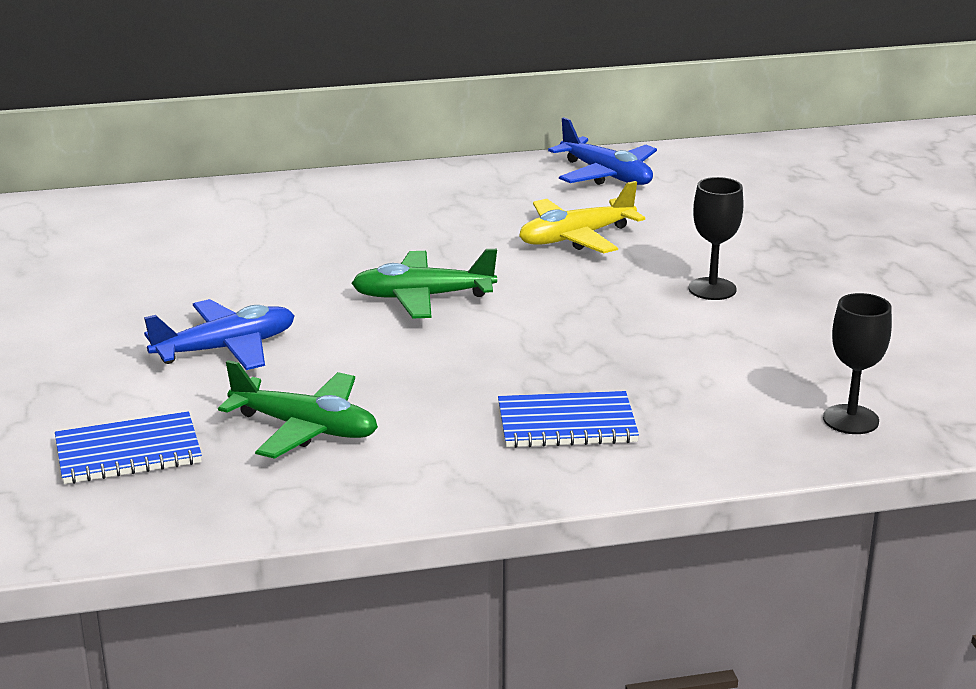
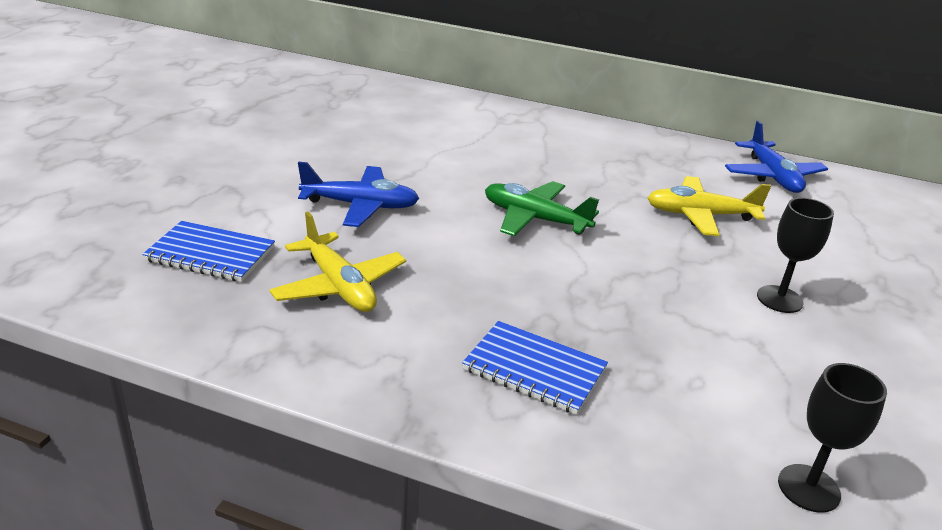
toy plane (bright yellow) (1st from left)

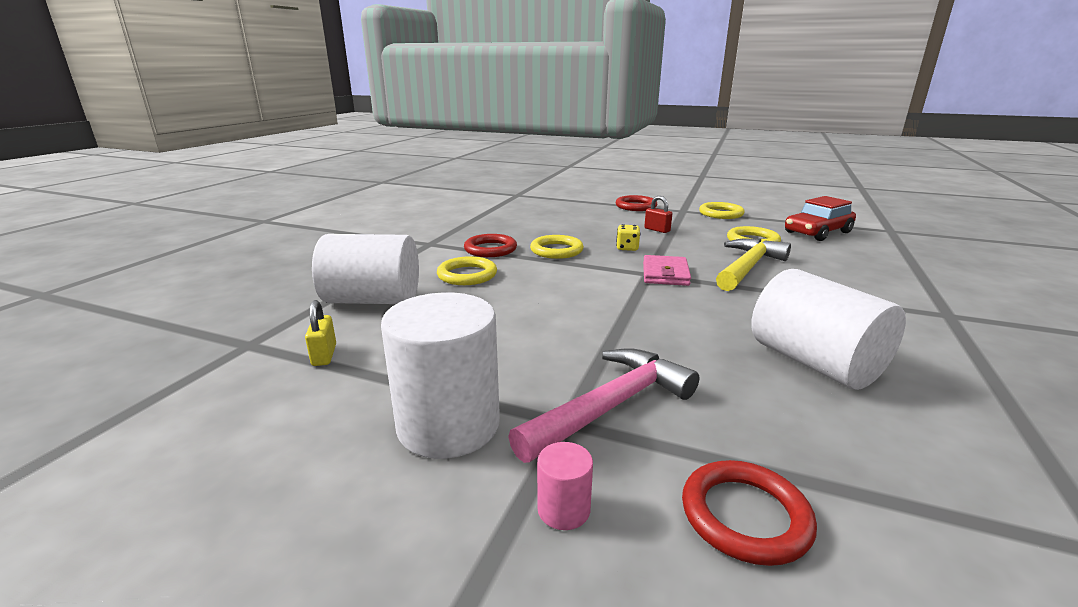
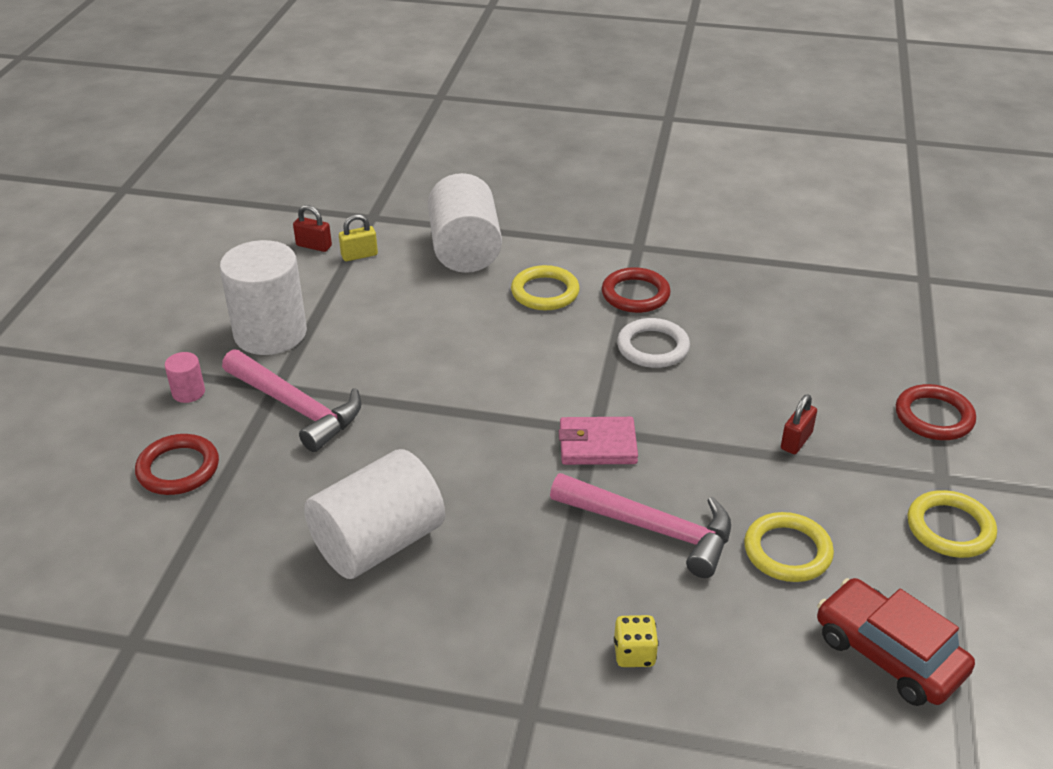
torus (white)
game die (bright yellow)
hammer (pink) (2nd from left)
lock (crimson) (1st from left)

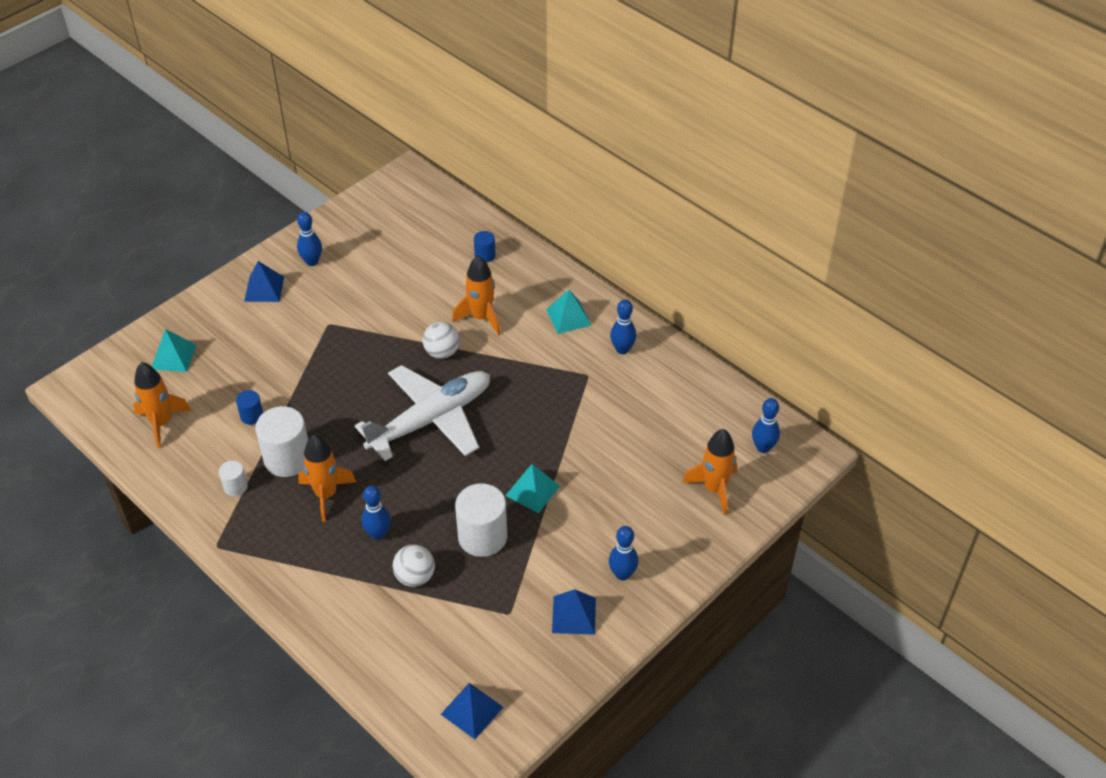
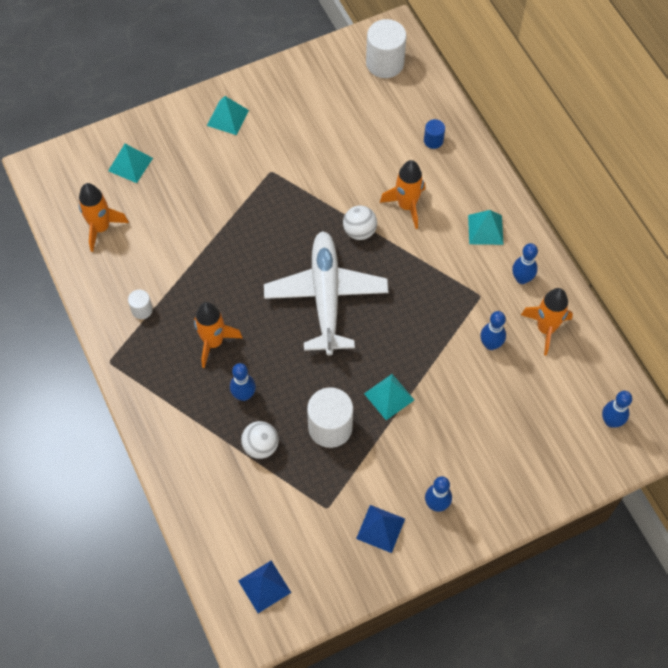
cylinder shape (royal blue) (1st from left in the first image)
pyramid (teal) (2nd from left)
cylinder shape (white) (3rd from left)
bowling pin (royal blue) (3rd from left)
toy plane (white)
rocket (orange-coloured) (4th from left)

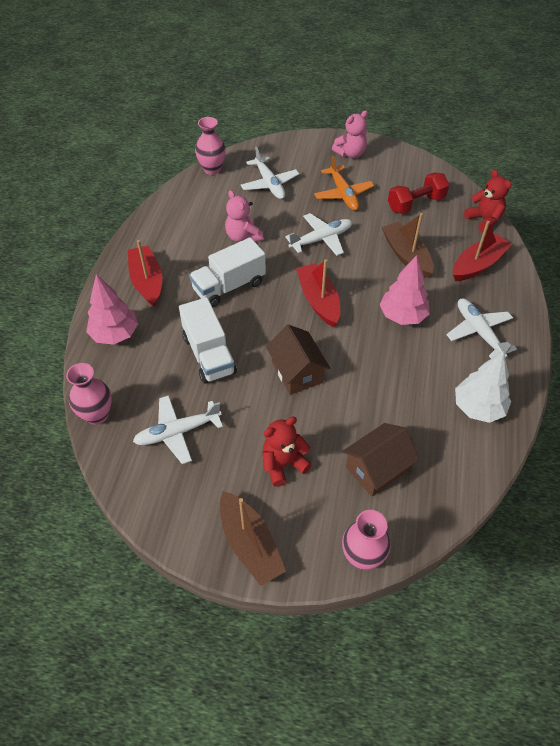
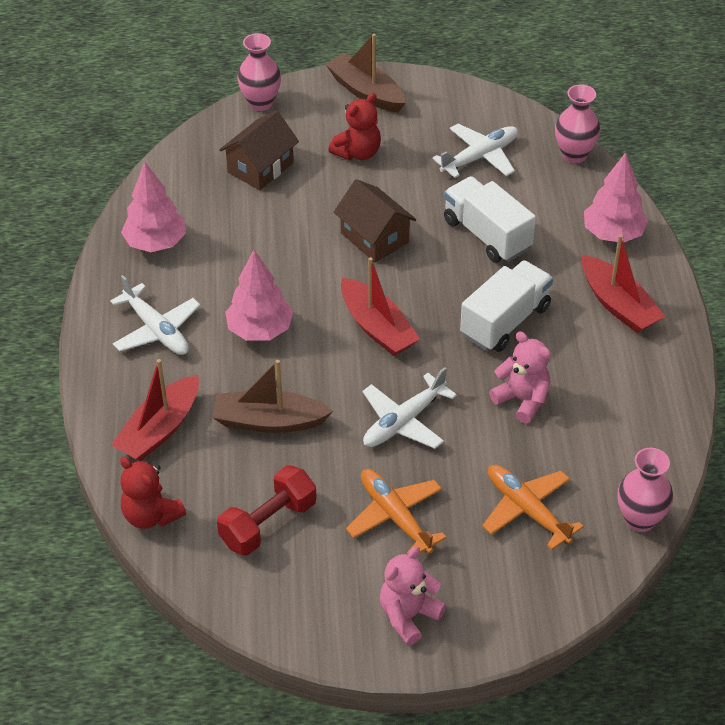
toy plane (orange-coloured) (2nd from left)
sailboat (brown) (1st from left)
fir tree (pink) (1st from left)

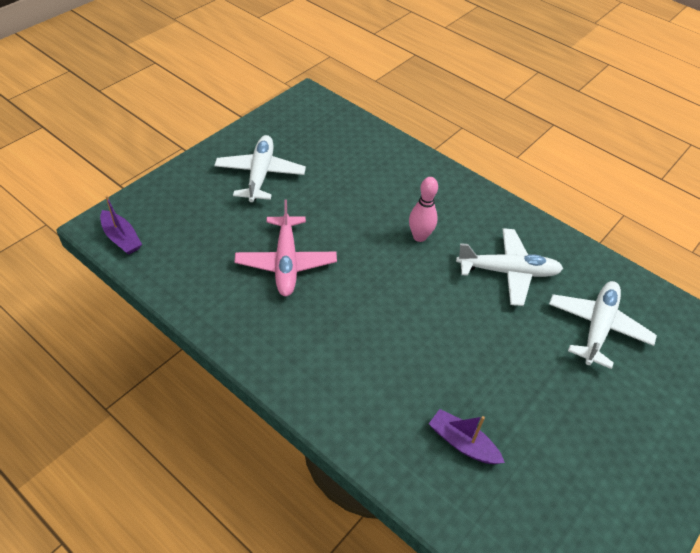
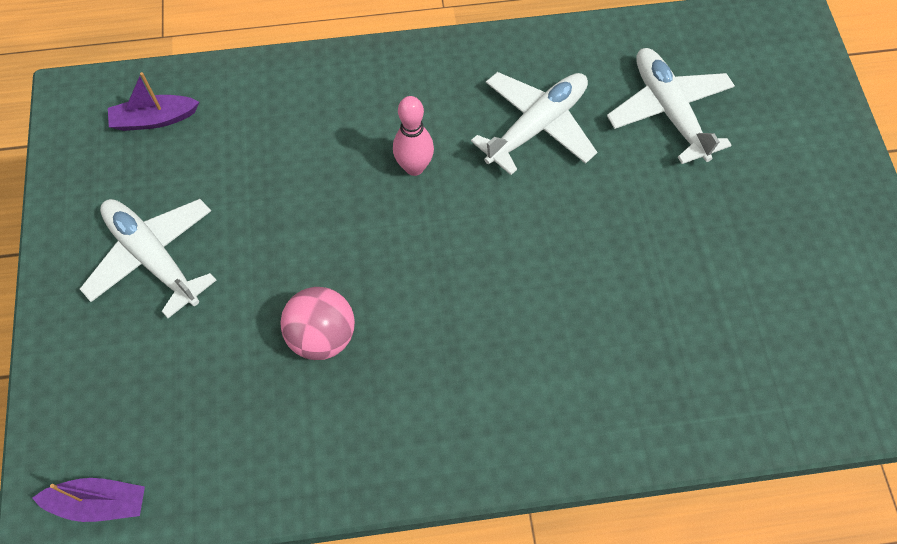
ball (pink)
sailboat (purple) (2nd from left)

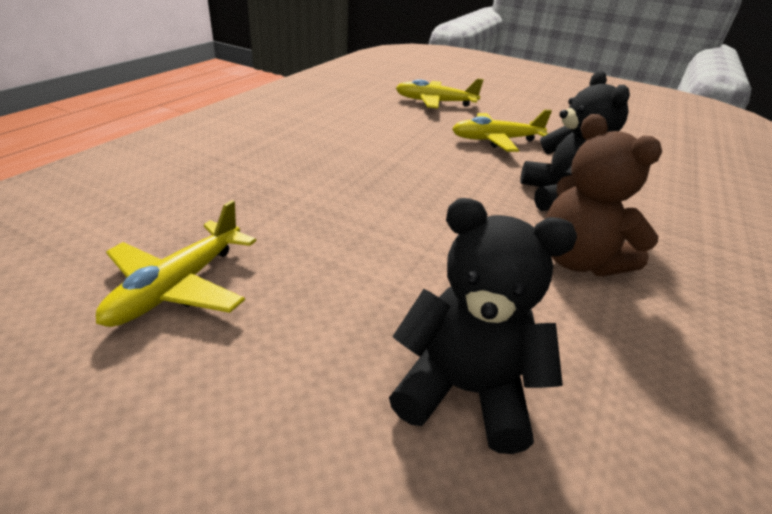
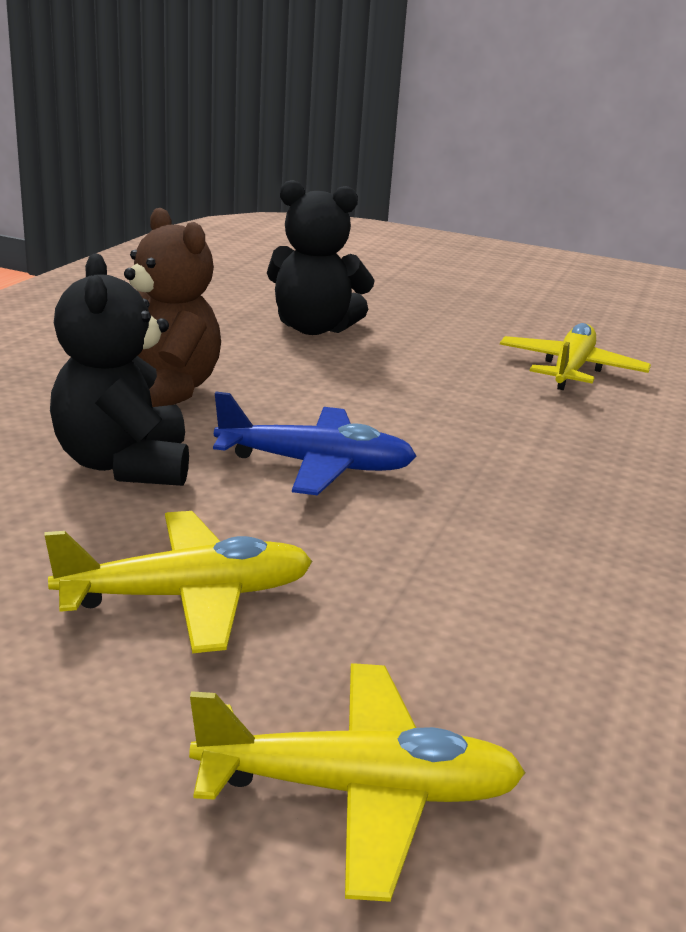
toy plane (royal blue)

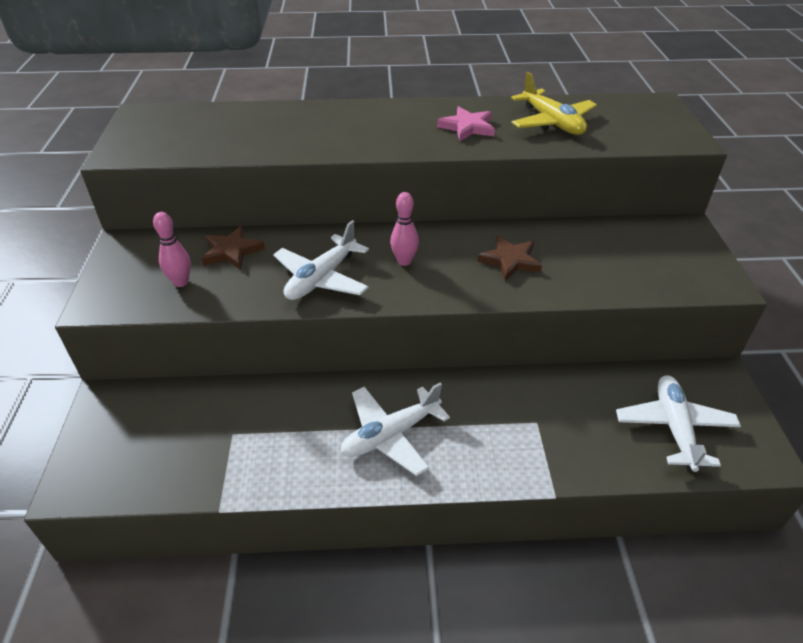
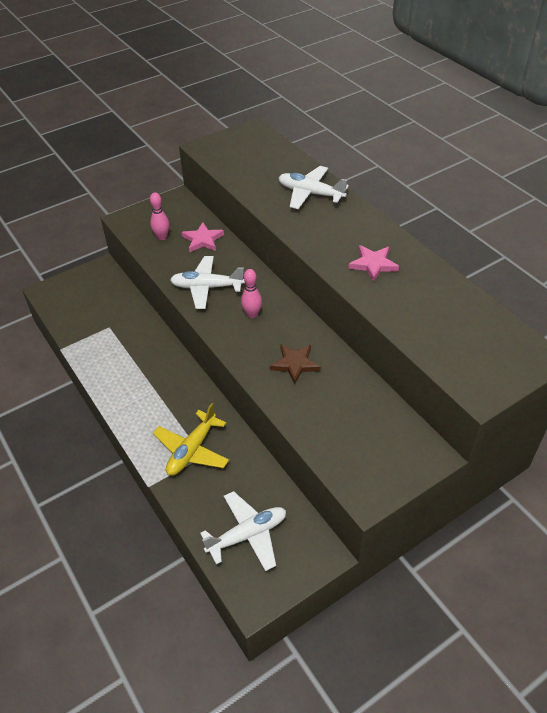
five-pointed star (pink) (1st from left)
toy plane (white) (3rd from left)
toy plane (bright yellow)

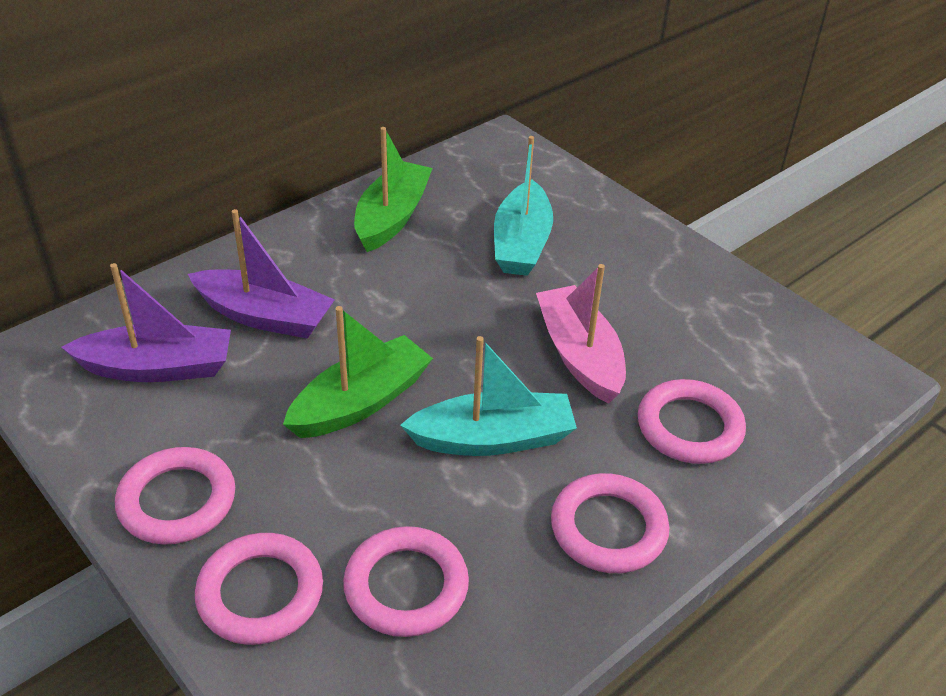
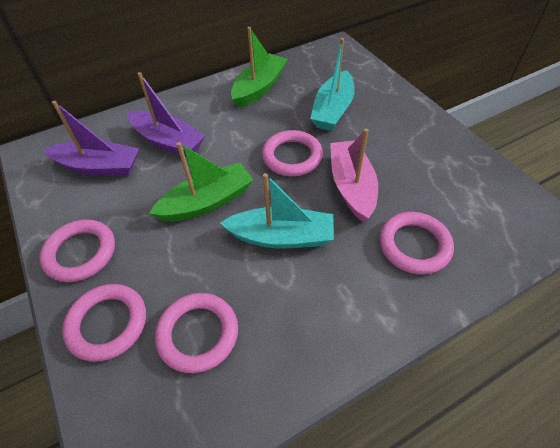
torus (pink) (4th from left)

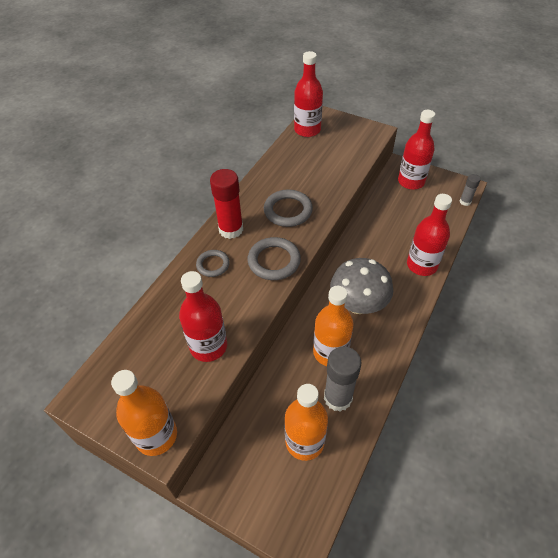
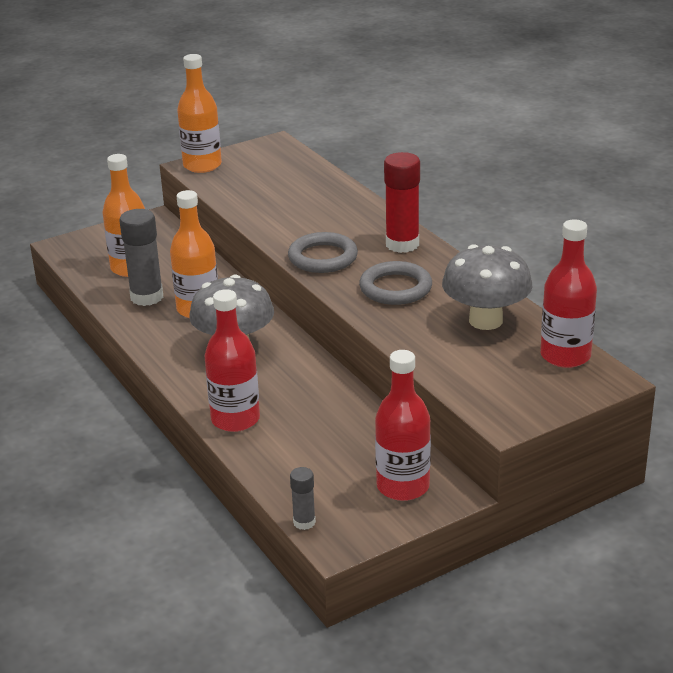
bottle (crimson) (1st from left in the first image)
torus (gray) (1st from left in the first image)
mushroom (gray) (2nd from left)

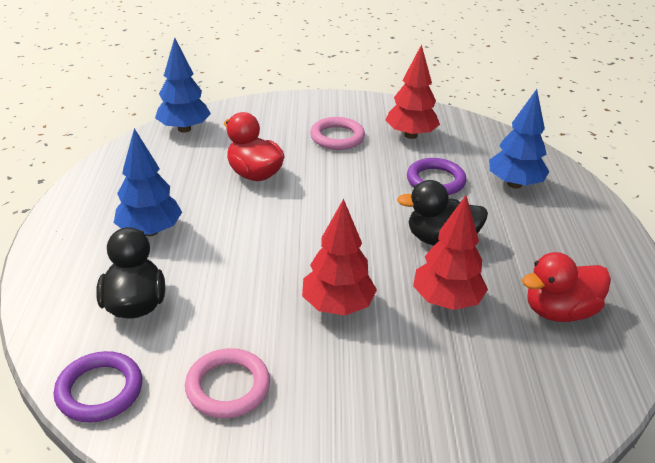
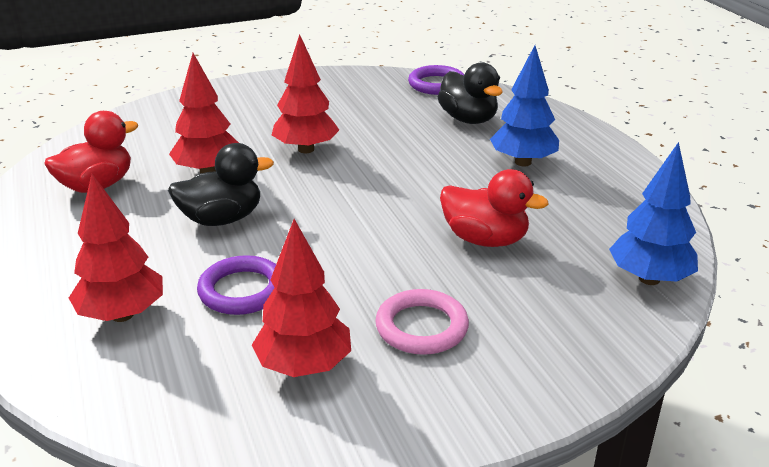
torus (pink) (1st from left in the first image)
fir tree (crimson) (1st from left)

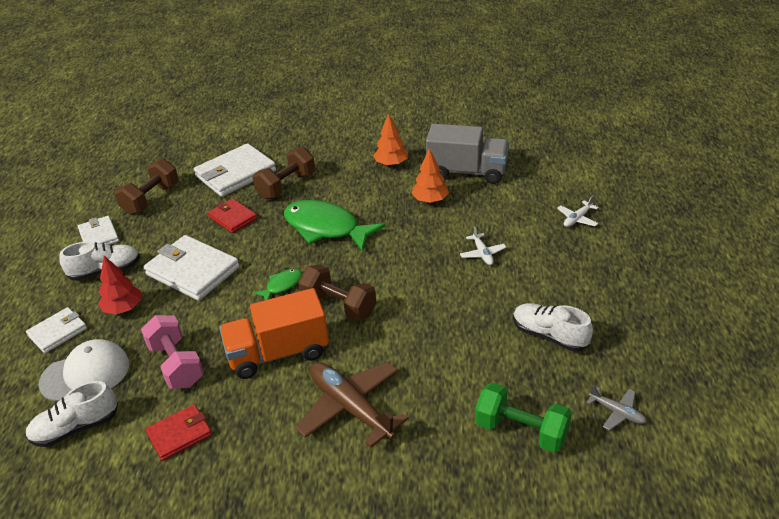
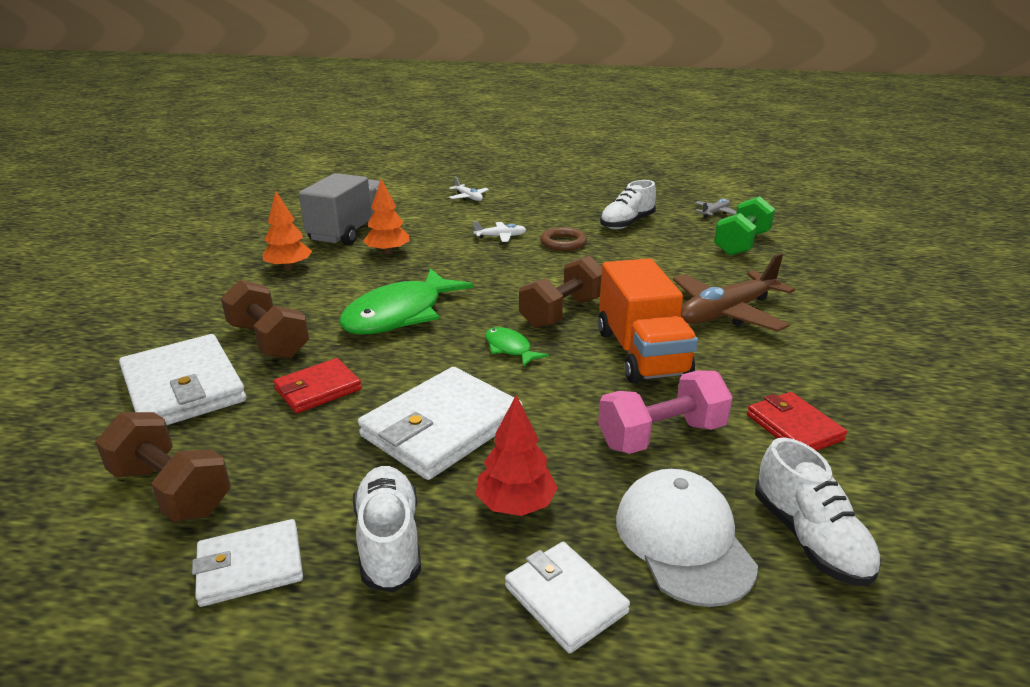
torus (brown)

